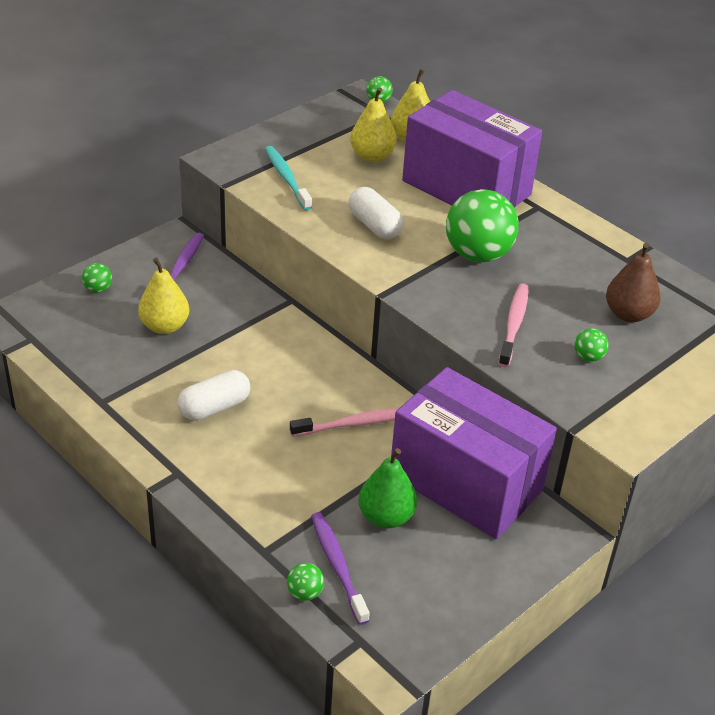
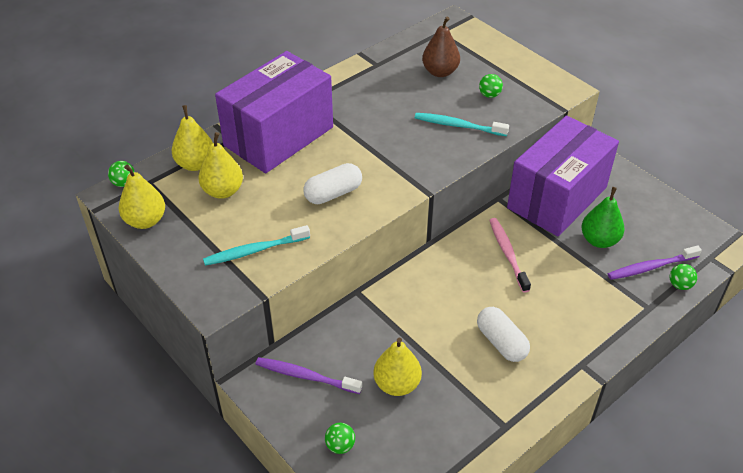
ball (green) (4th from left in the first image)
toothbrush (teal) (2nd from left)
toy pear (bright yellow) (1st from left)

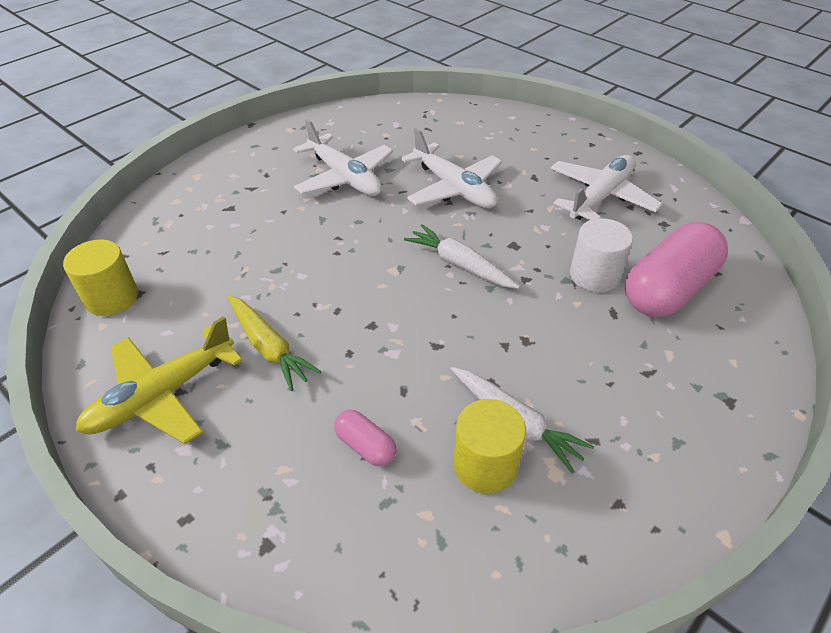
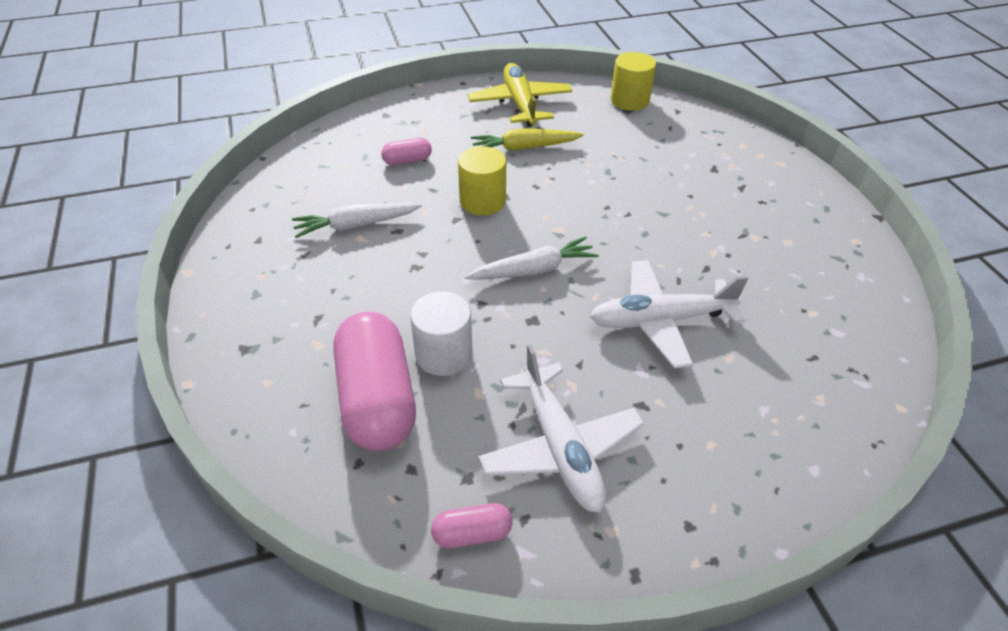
toy plane (white) (1st from left in the first image)
cylinder shape (bright yellow) (1st from left)
pill shape (pink) (3rd from left)

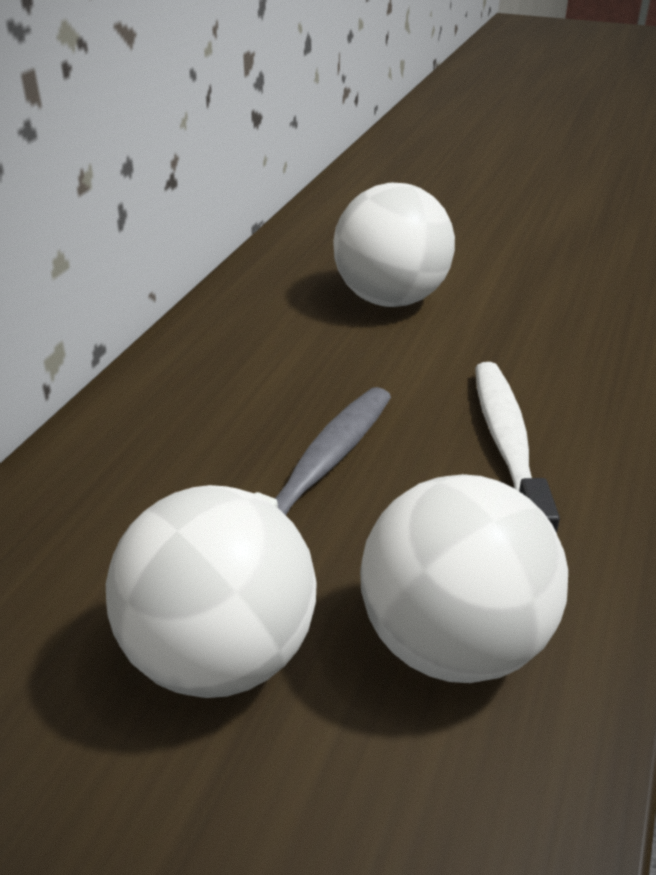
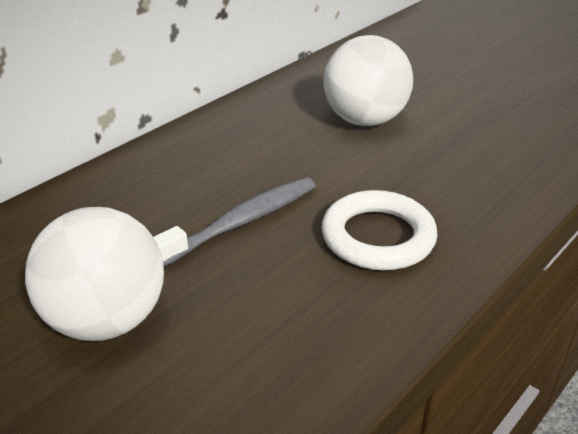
ball (white) (3rd from left in the first image)
torus (white)

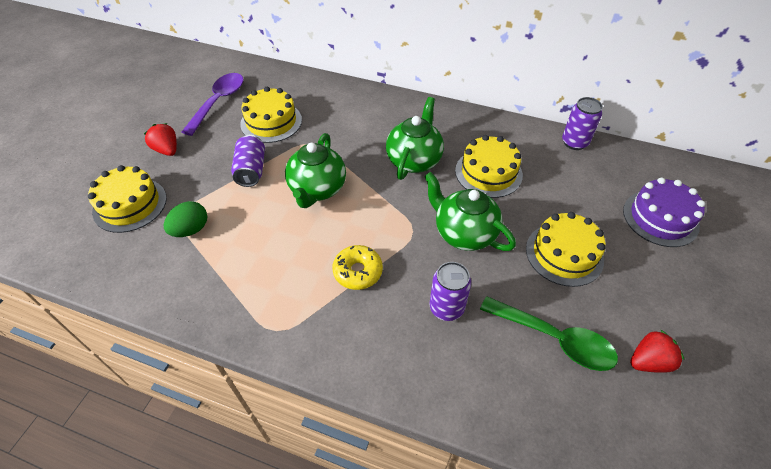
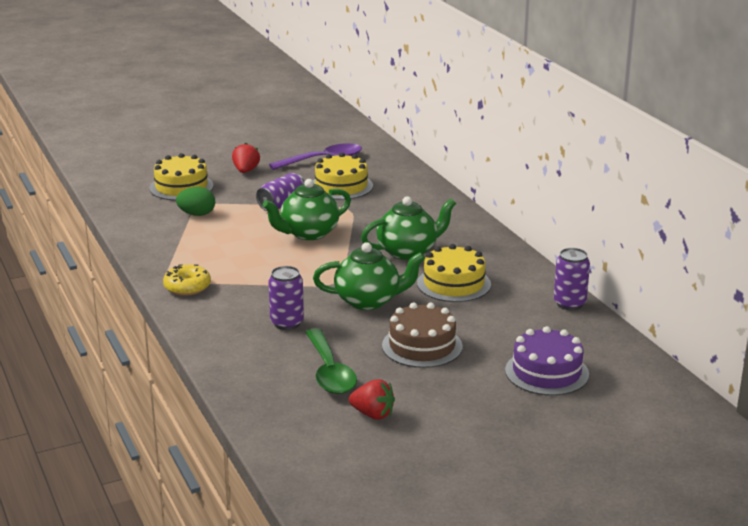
donut (bright yellow)
china teapot (green) (2nd from left)
cake (brown)

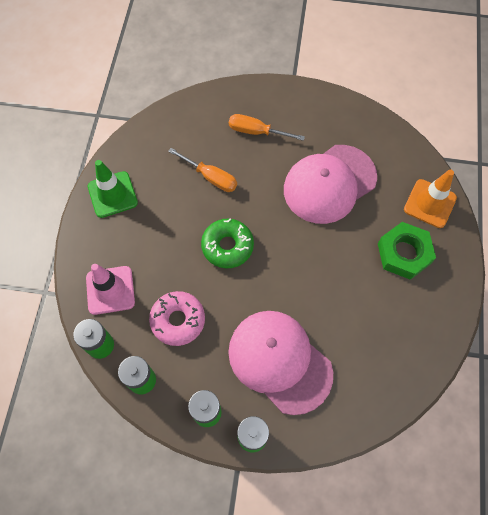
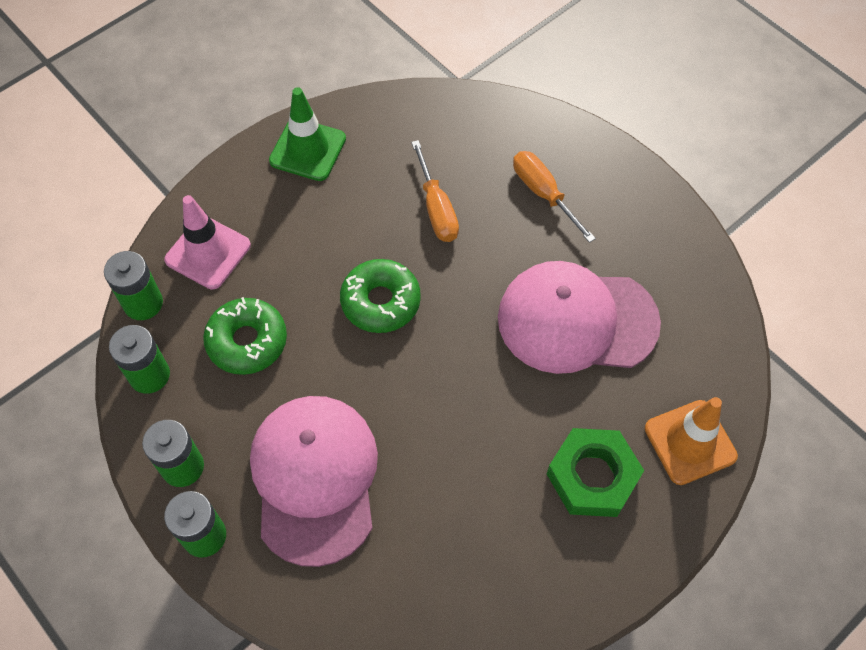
donut (green) (1st from left)

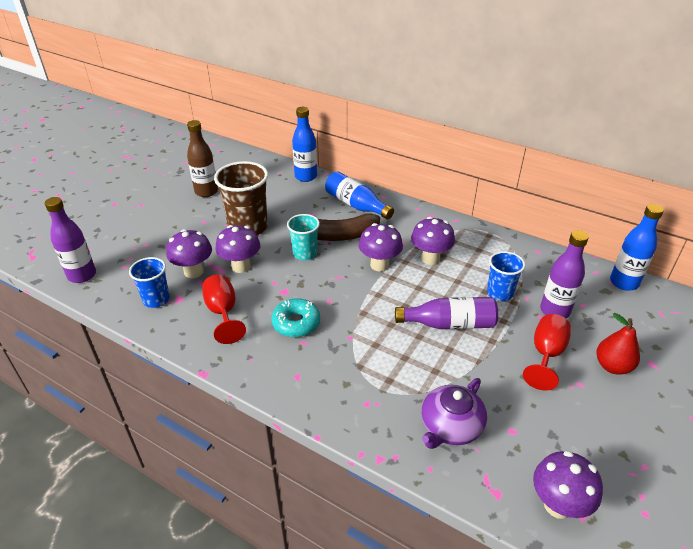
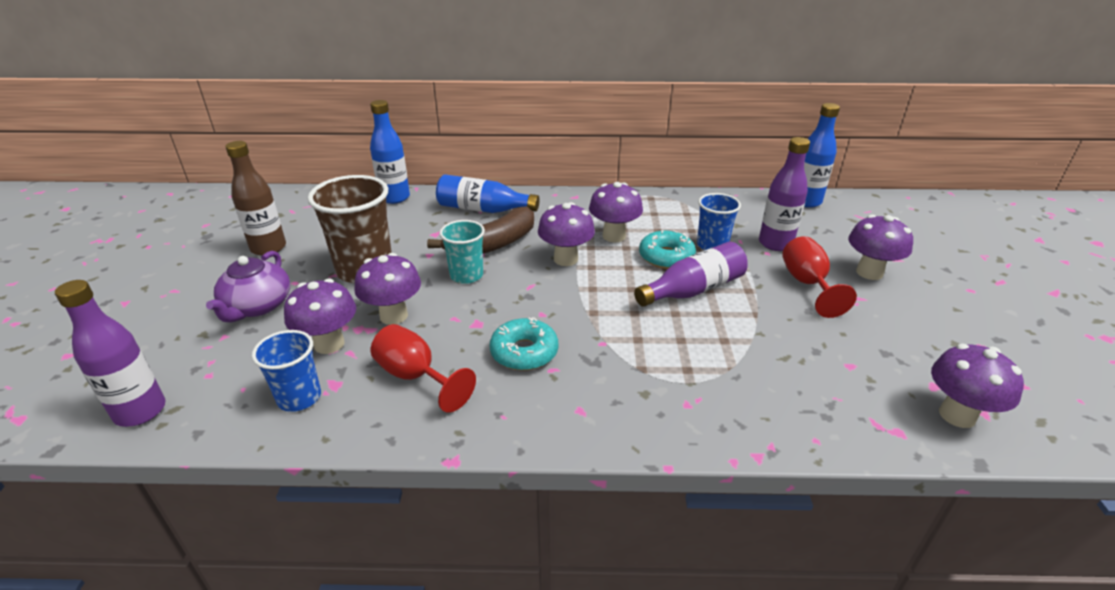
china teapot (purple)
mushroom (purple) (5th from left)
donut (teal) (2nd from left)

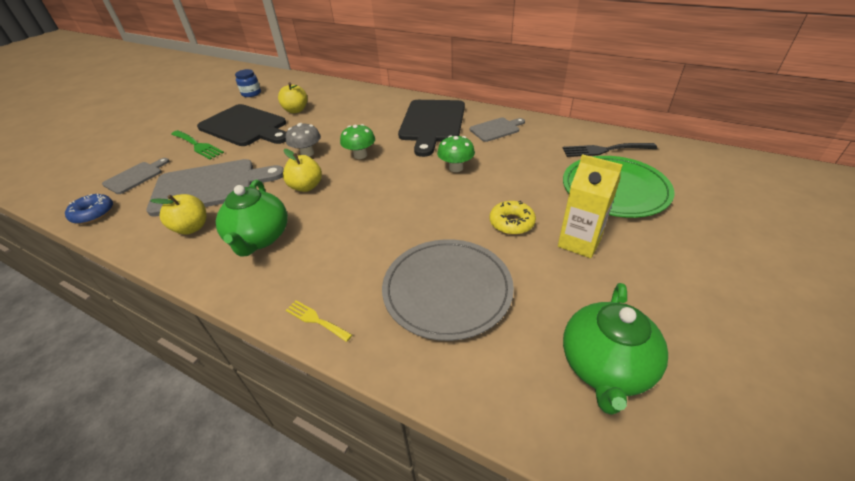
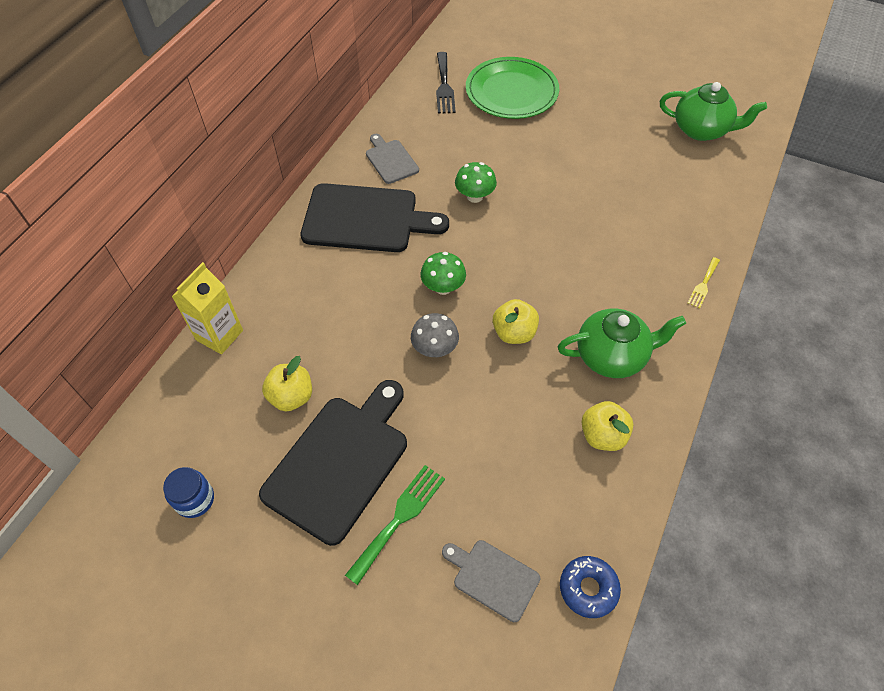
bread board (gray) (2nd from left in the first image)
plate (gray)
donut (bright yellow)
carton (bright yellow)

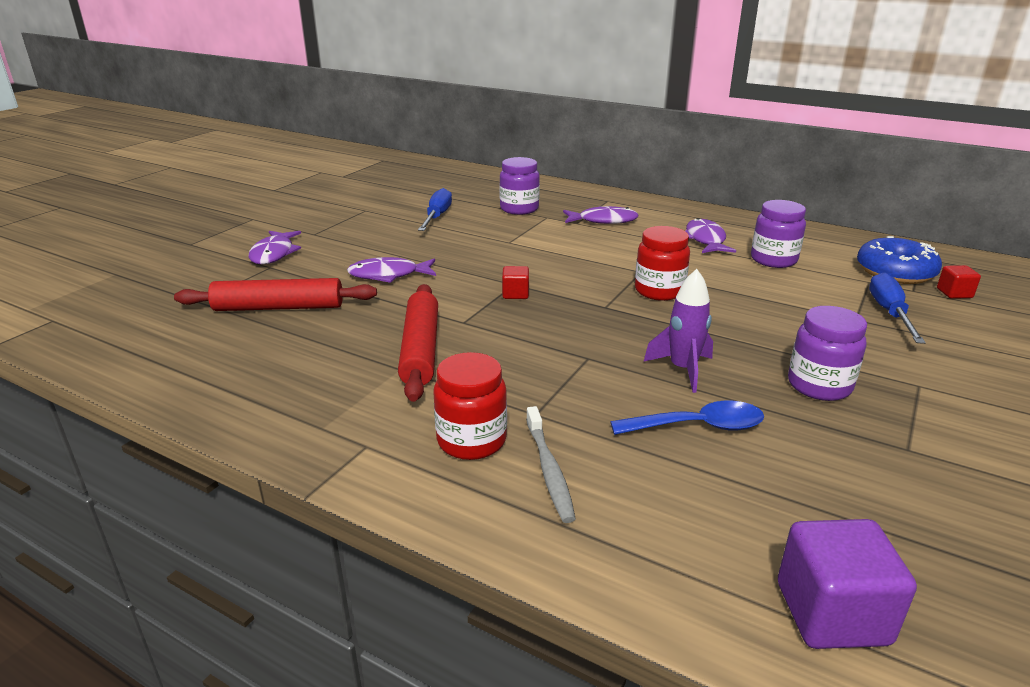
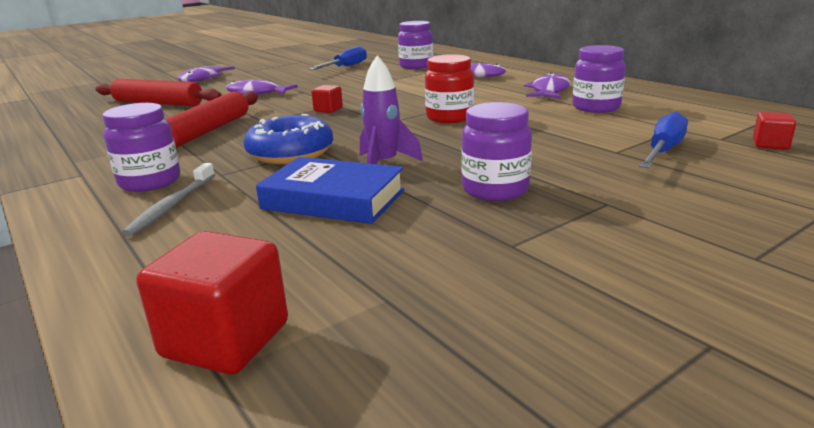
preserve jar (purple) (1st from left)
hardback (royal blue)
solid cube (crimson) (1st from left)
donut (royal blue)

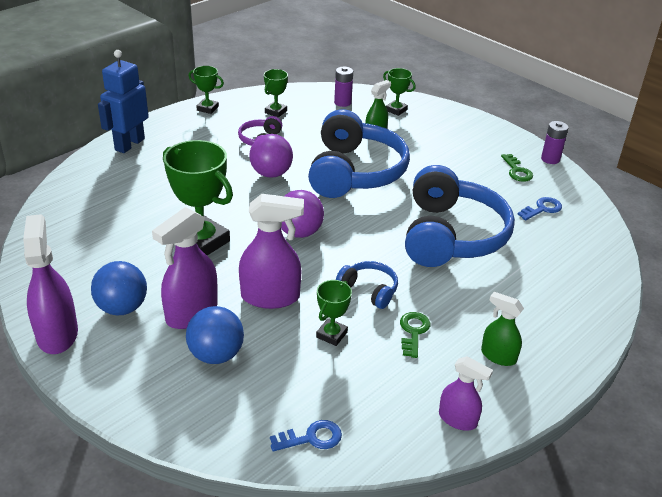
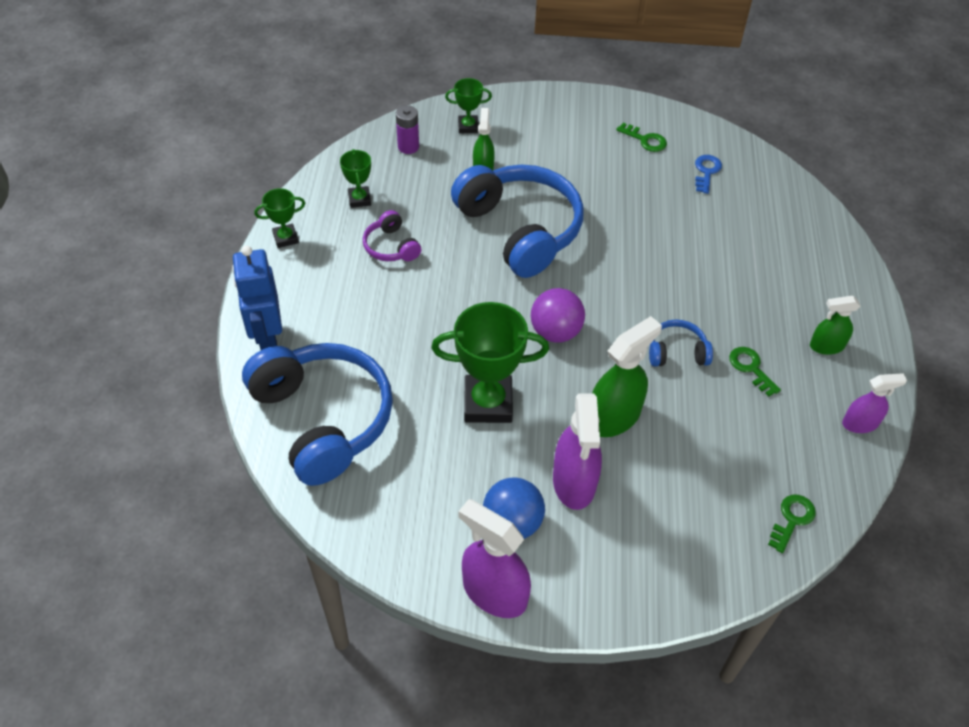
ball (royal blue) (2nd from left in the first image)
sprayer (green) (2nd from left)
ball (purple) (1st from left in the first image)
key (green) (3rd from left)
prize cup (green) (4th from left in the first image)
headphones (royal blue) (1st from left)
AA battery (purple) (2nd from left in the first image)

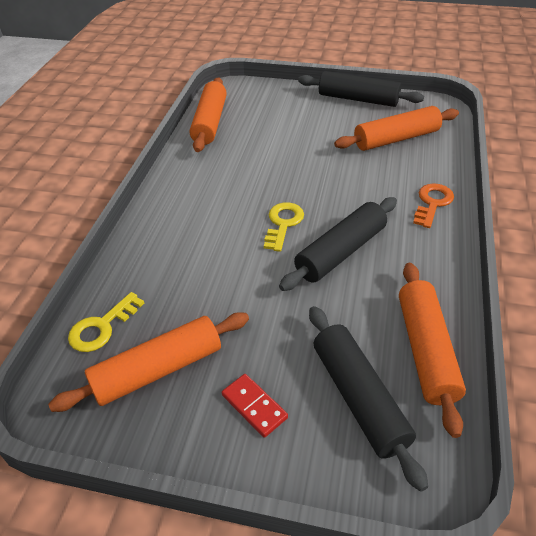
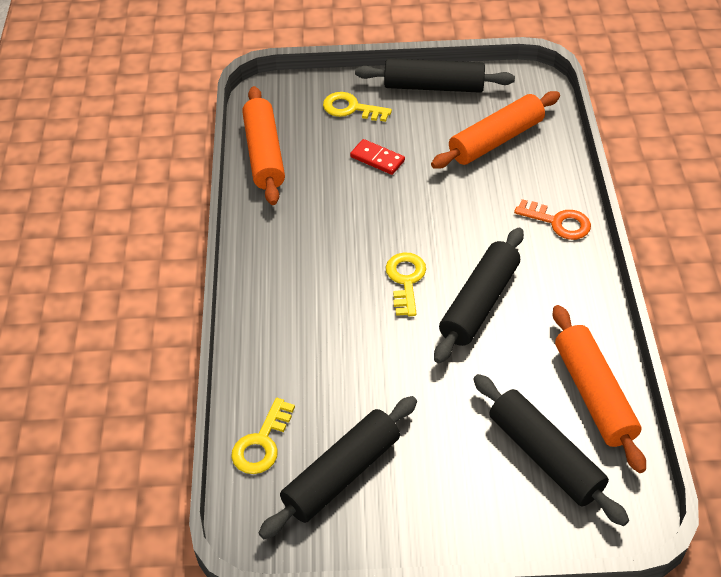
pastry roller (black) (1st from left)
domino (crimson)
key (orange-coloured)
key (bright yellow) (2nd from left)

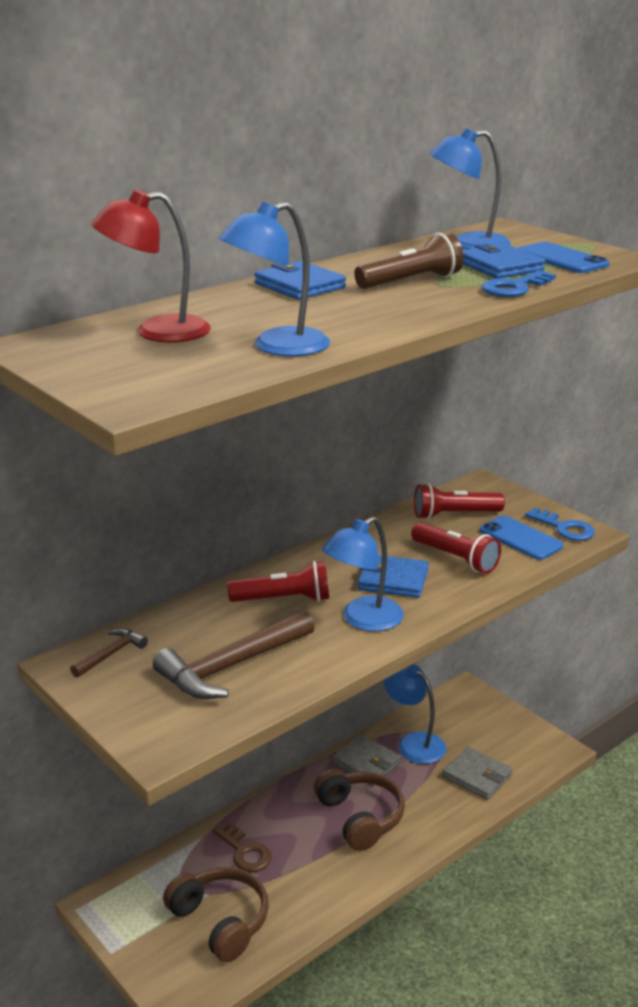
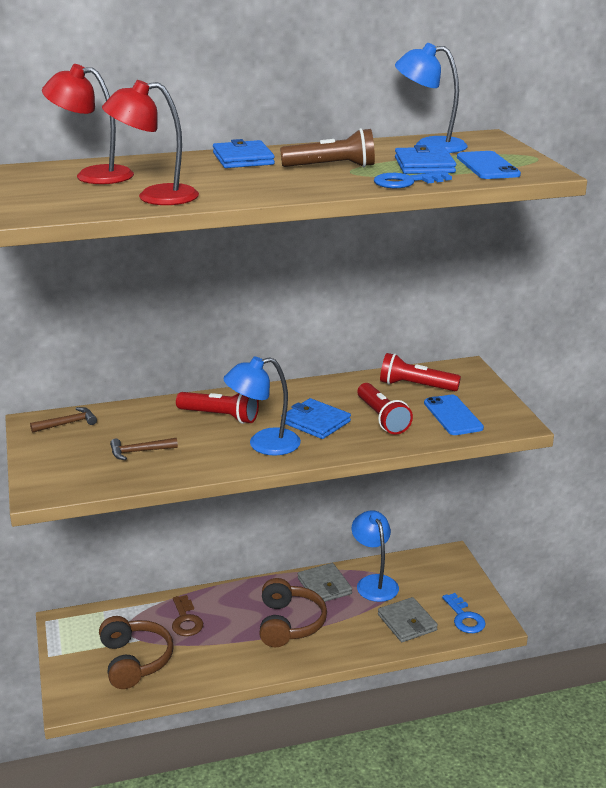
hammer (brown) (2nd from left)
reading lamp (crimson) (2nd from left)
key (royal blue) (2nd from left)

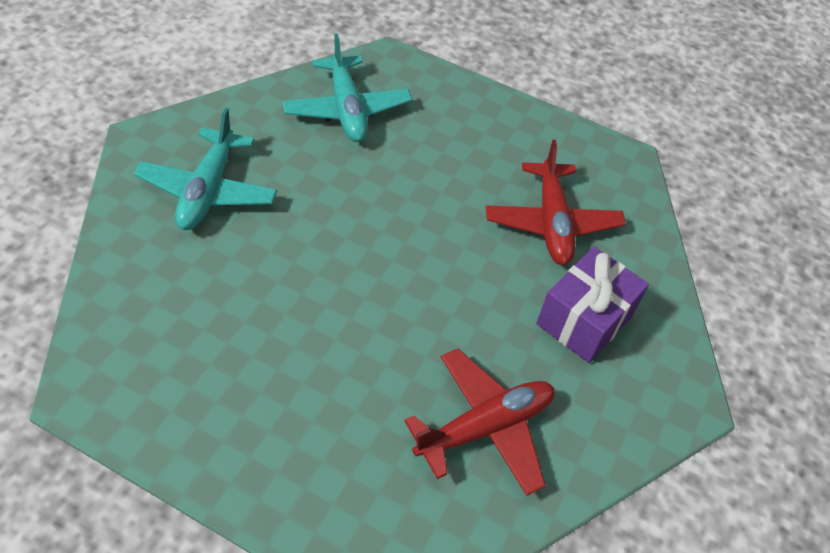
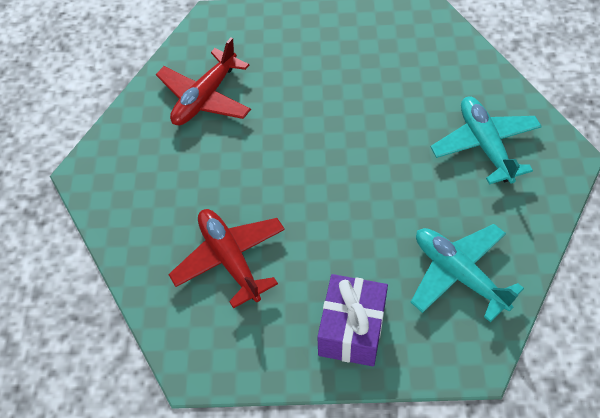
gift (purple)

